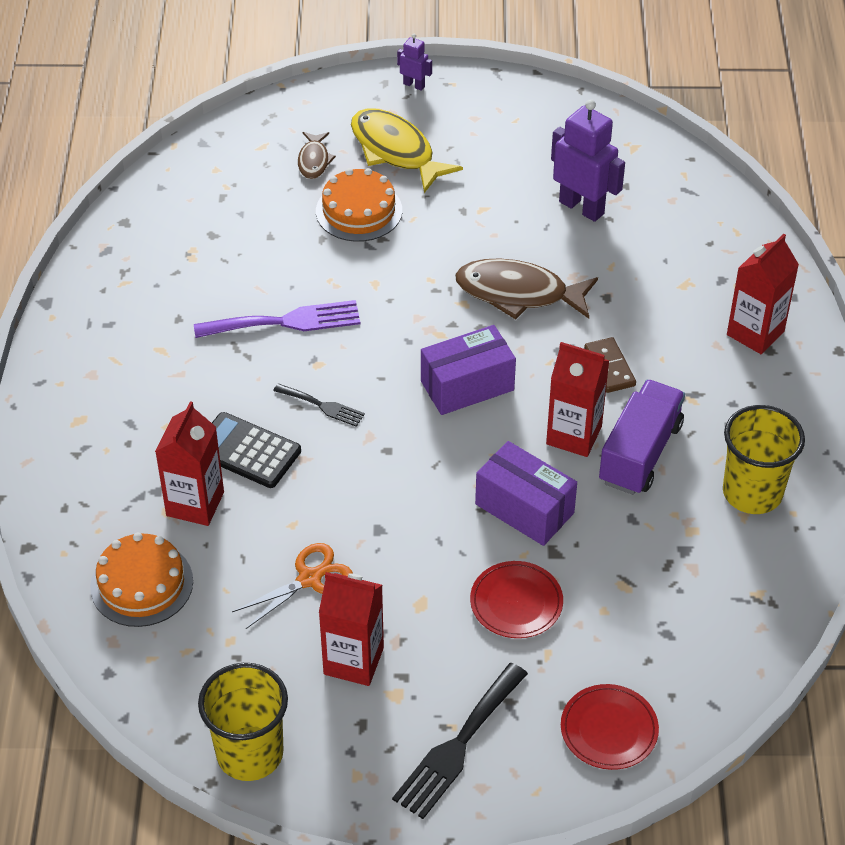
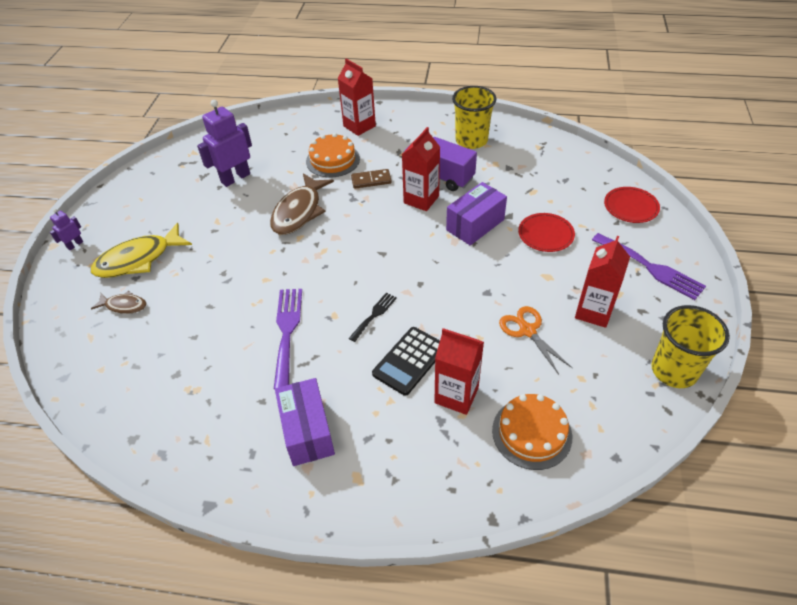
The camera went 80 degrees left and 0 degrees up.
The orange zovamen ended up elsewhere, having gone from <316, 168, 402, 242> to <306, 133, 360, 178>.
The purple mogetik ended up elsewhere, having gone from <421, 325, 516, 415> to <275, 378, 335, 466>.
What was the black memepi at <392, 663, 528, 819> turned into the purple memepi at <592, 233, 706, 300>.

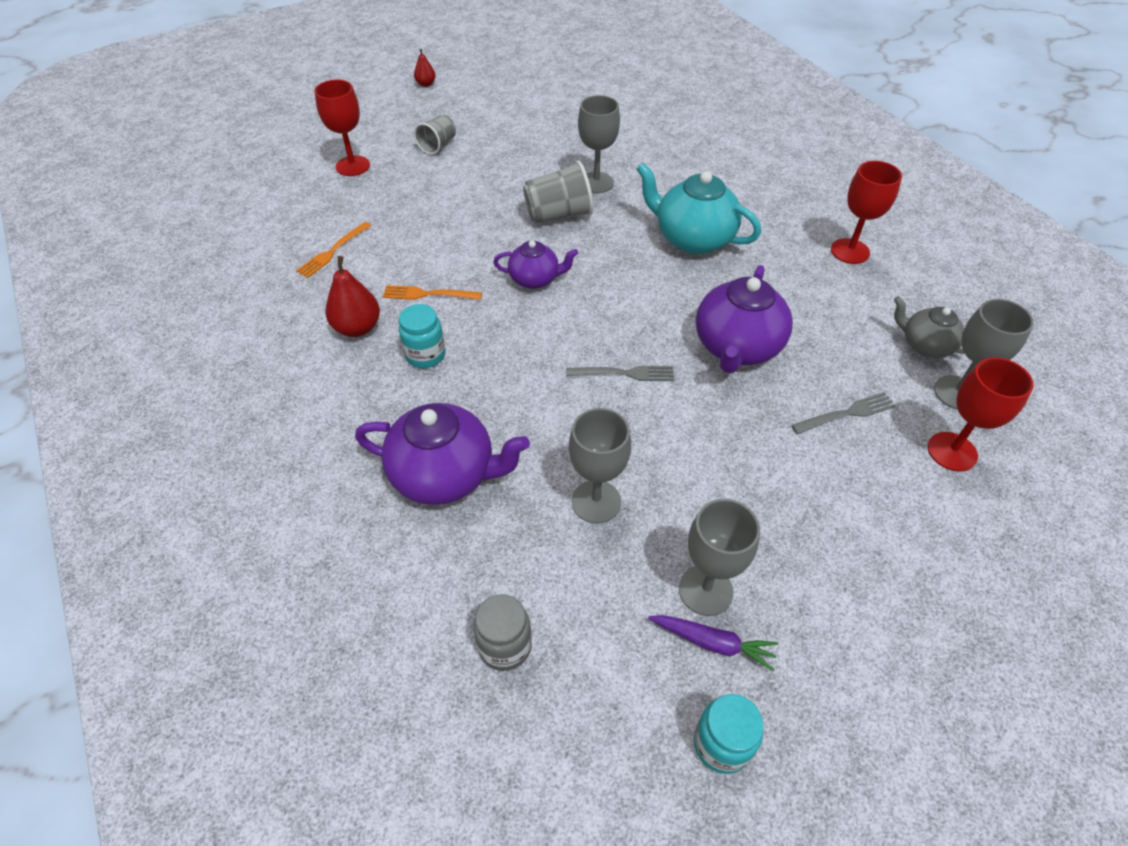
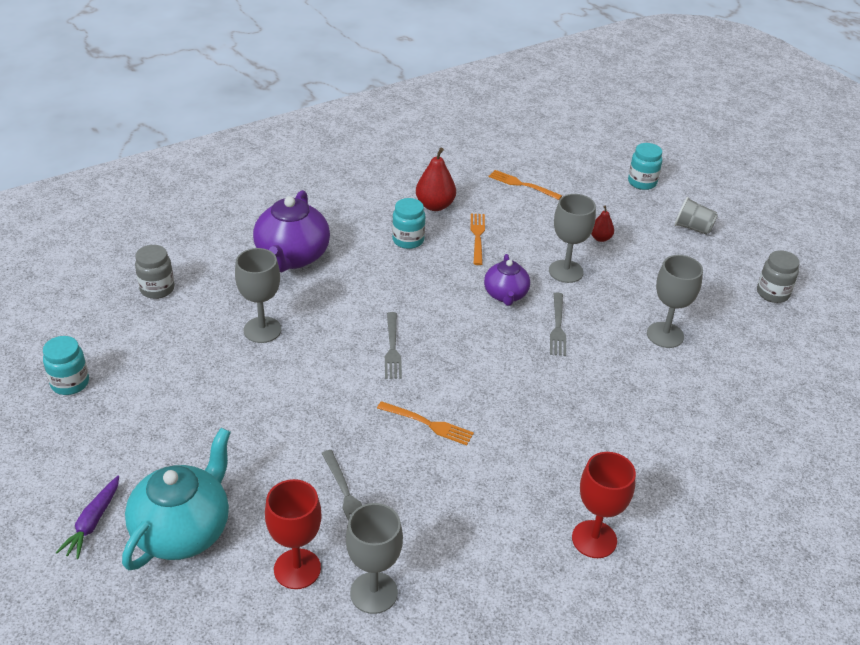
The camera went 85 degrees right and 10 degrees down.
The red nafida ended up elsewhere, having gone from <414, 49, 436, 87> to <591, 206, 614, 242>.
Where the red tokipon stood at <314, 80, 370, 176>, the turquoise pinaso came to stand at <628, 143, 662, 190>.
The second view lost the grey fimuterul at <523, 161, 593, 223>.
The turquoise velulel ended up elsewhere, having gone from <637, 163, 761, 254> to <122, 428, 231, 570>.
Where the purple velulel stood at <696, 265, 793, 373>, the orange memepi came to stand at <377, 401, 474, 445>.
The second view lost the grey velulel at <894, 296, 965, 358>.
The grey tokipon ended up elsewhere, having gone from <679, 499, 760, 616> to <549, 194, 596, 283>.
The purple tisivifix ended up elsewhere, having gone from <648, 615, 778, 671> to <56, 476, 119, 559>.
The second view gained the grey pinaso at <757, 250, 800, 303>.
The second view gained the grey memepi at <550, 293, 566, 356>.

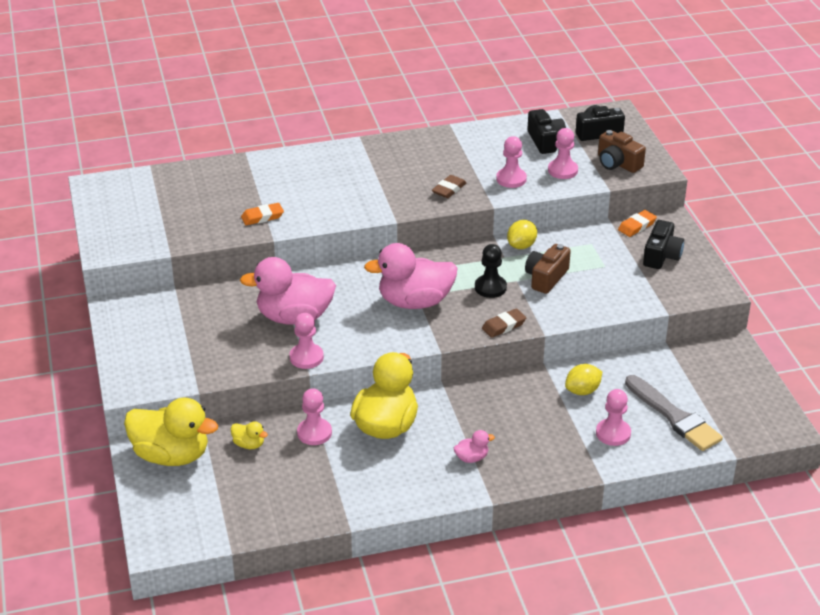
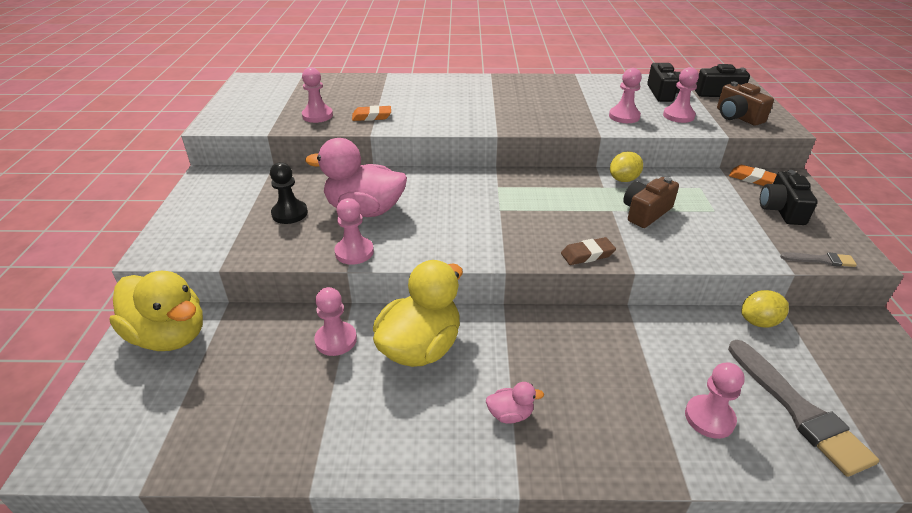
The camera went 15 degrees right and 0 degrees up.
The second view lost the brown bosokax at <432, 175, 466, 198>.
The orange bosokax at <618, 210, 657, 237> ended up facing another way, 60 degrees clockwise from before.
The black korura at <643, 220, 684, 269> ended up facing another way, 150 degrees clockwise from before.
The second view lost the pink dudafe at <364, 243, 457, 309>.
The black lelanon ended up elsewhere, having gone from <475, 244, 507, 298> to <270, 162, 308, 224>.
The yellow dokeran ended up elsewhere, having gone from <565, 364, 602, 395> to <741, 290, 789, 328>.
The second view lost the yellow dudafe at <231, 421, 268, 449>.
The second view gained the pink lelanon at <302, 67, 333, 123>.
The second view gained the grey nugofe at <780, 252, 857, 267>.

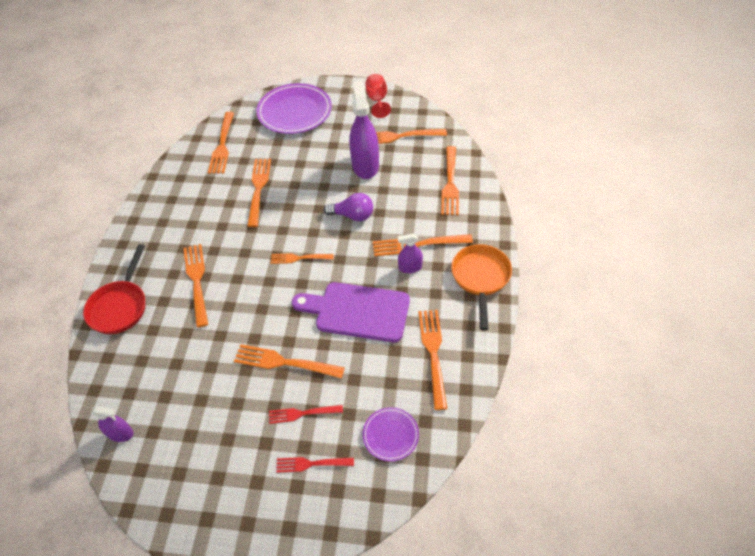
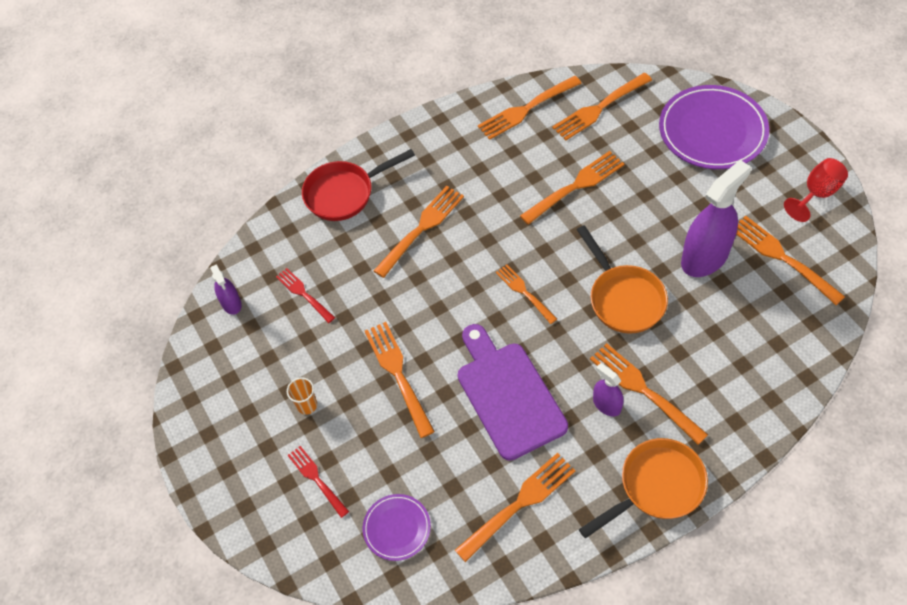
The camera went 55 degrees right and 5 degrees up.
The orange memepi ended up elsewhere, having gone from <441, 146, 459, 215> to <478, 76, 582, 140>.
Where the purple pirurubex stood at <324, 193, 373, 221>, the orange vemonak came to stand at <577, 225, 668, 334>.
The red memepi ended up elsewhere, having gone from <269, 405, 343, 424> to <276, 268, 335, 323>.
The second view gained the orange fimuterul at <287, 378, 317, 415>.

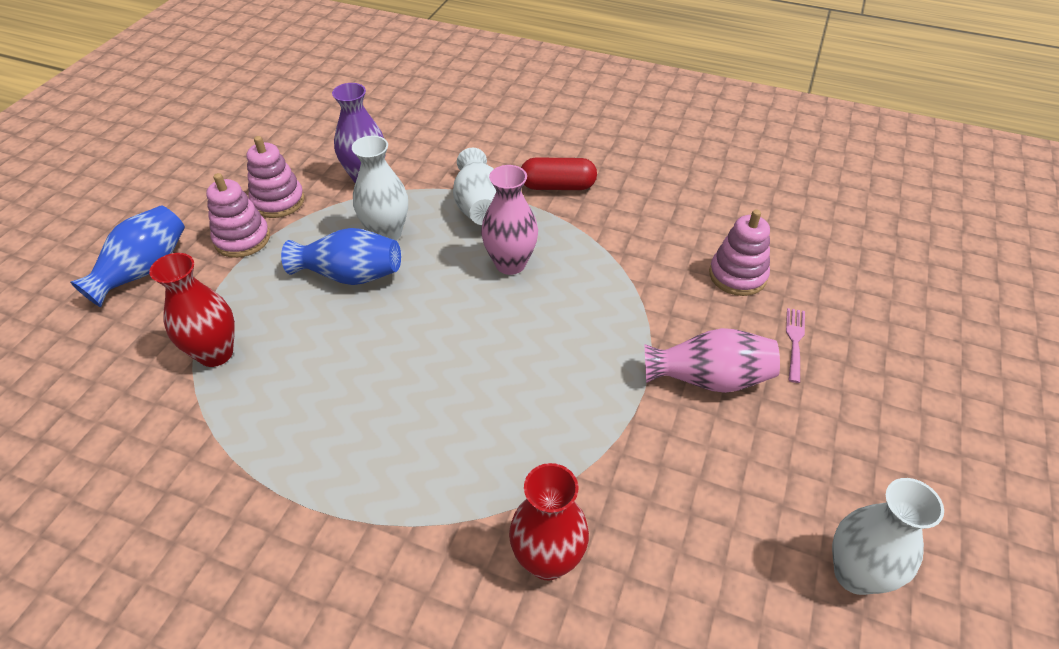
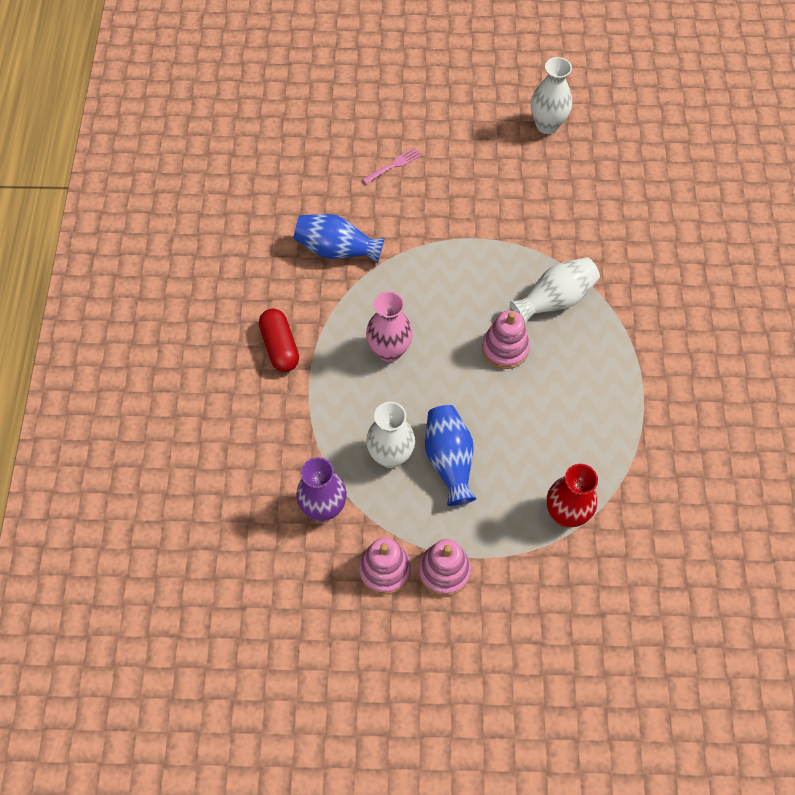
The camera went 110 degrees left and 15 degrees up.
The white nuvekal ended up elsewhere, having gone from <453, 148, 496, 225> to <510, 257, 600, 324>.
The blue nuvekal ended up elsewhere, having gone from <70, 205, 185, 307> to <294, 214, 385, 264>.
The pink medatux ended up elsewhere, having gone from <709, 209, 770, 296> to <482, 310, 530, 369>.
The pink memepi at <786, 308, 805, 383> ended up facing another way, 150 degrees clockwise from before.
The second view lost the pink nuvekal at <644, 328, 780, 393>.
The second view lost the red nuvekal at <509, 463, 589, 580>.

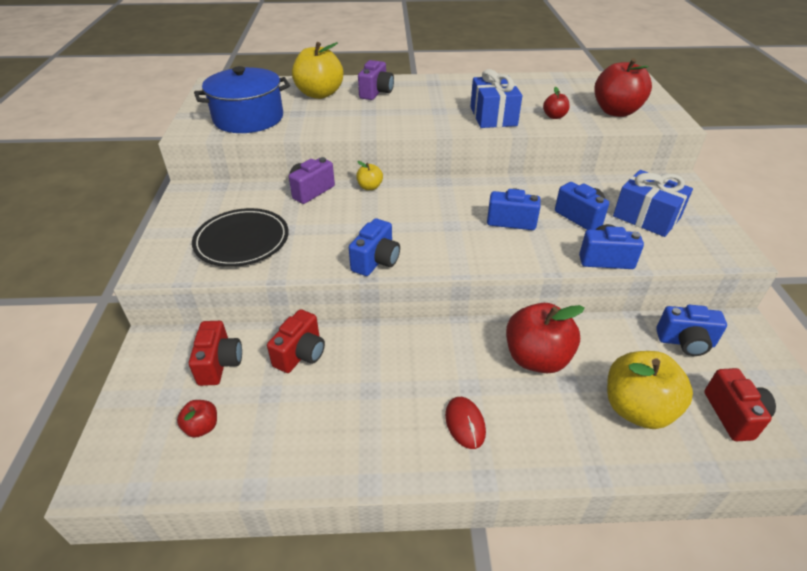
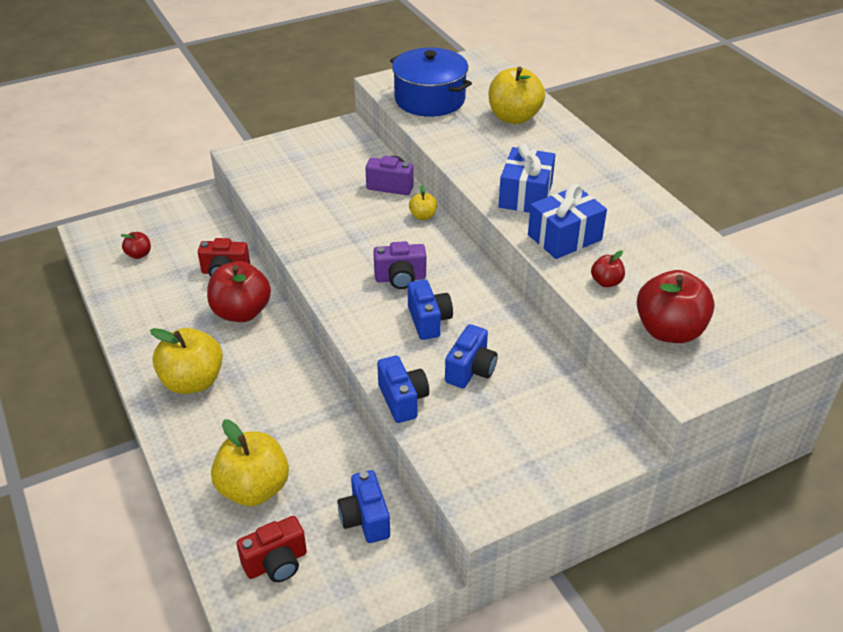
The camera went 65 degrees right and 0 degrees up.
The purple korura ended up elsewhere, having gone from <358, 60, 394, 100> to <373, 241, 426, 289>.
The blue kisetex ended up elsewhere, having gone from <613, 170, 693, 237> to <499, 143, 556, 213>.
The second view lost the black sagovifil at <192, 208, 289, 267>.
The second view lost the blue korura at <349, 219, 400, 276>.
The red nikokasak ended up elsewhere, having gone from <506, 303, 585, 373> to <207, 261, 271, 322>.
The second view lost the red korura at <189, 321, 242, 386>.
Where the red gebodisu stood at <445, 397, 486, 449>, the yellow nikokasak came to stand at <150, 328, 223, 394>.

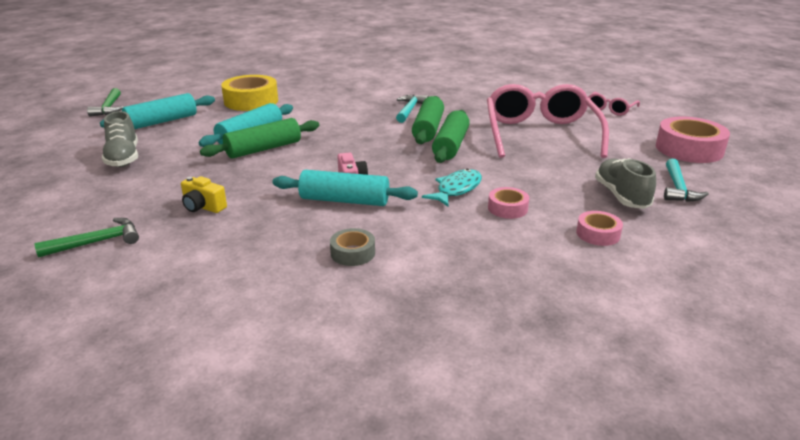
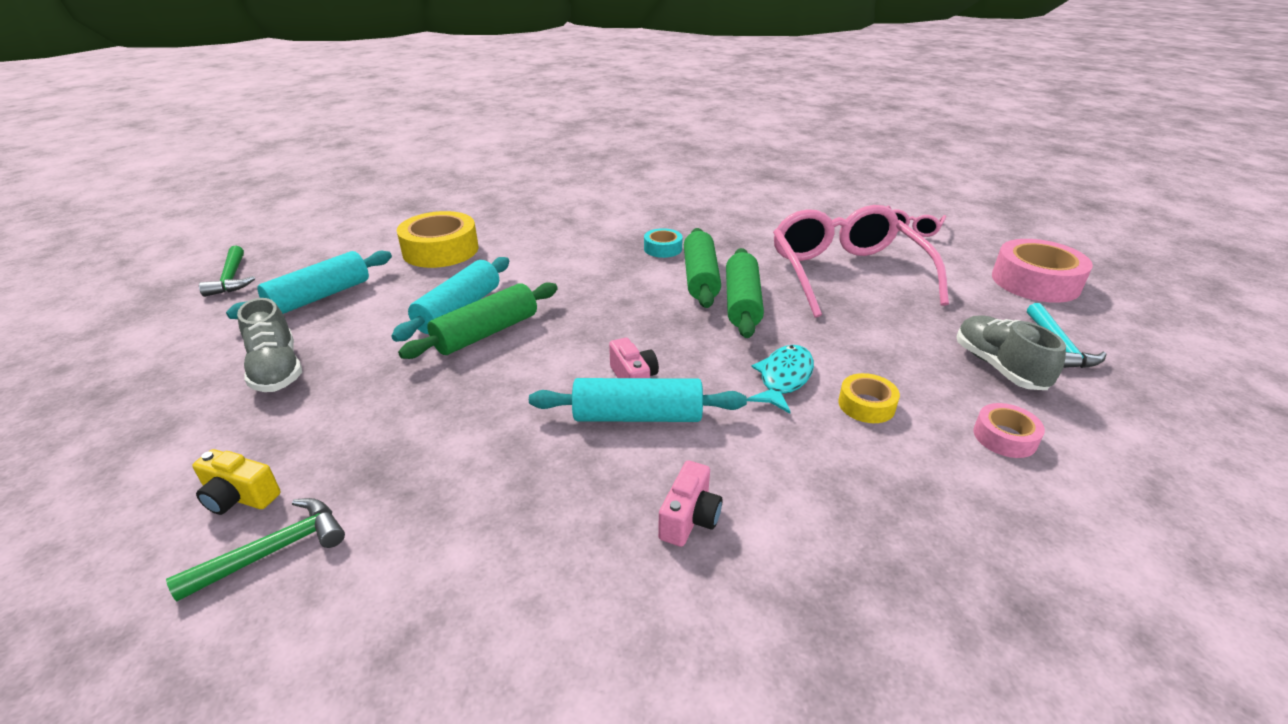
The camera went 10 degrees left and 5 degrees up.
Where the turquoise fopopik stood at <396, 95, 429, 123>, the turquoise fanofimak came to stand at <644, 228, 683, 258>.
The yellow korura ended up elsewhere, having gone from <181, 176, 227, 213> to <192, 449, 281, 515>.
What was the pink fanofimak at <488, 187, 529, 219> turned into the yellow fanofimak at <838, 373, 900, 423>.
Where the grey fanofimak stood at <330, 228, 375, 266>, the pink korura came to stand at <658, 461, 723, 547>.

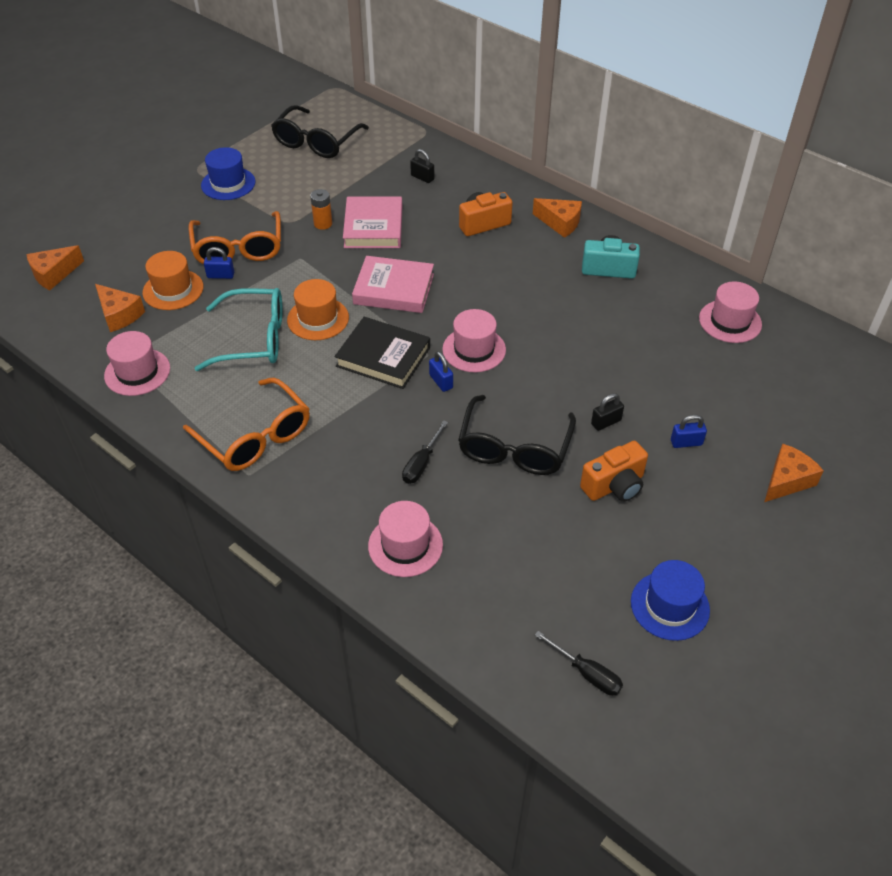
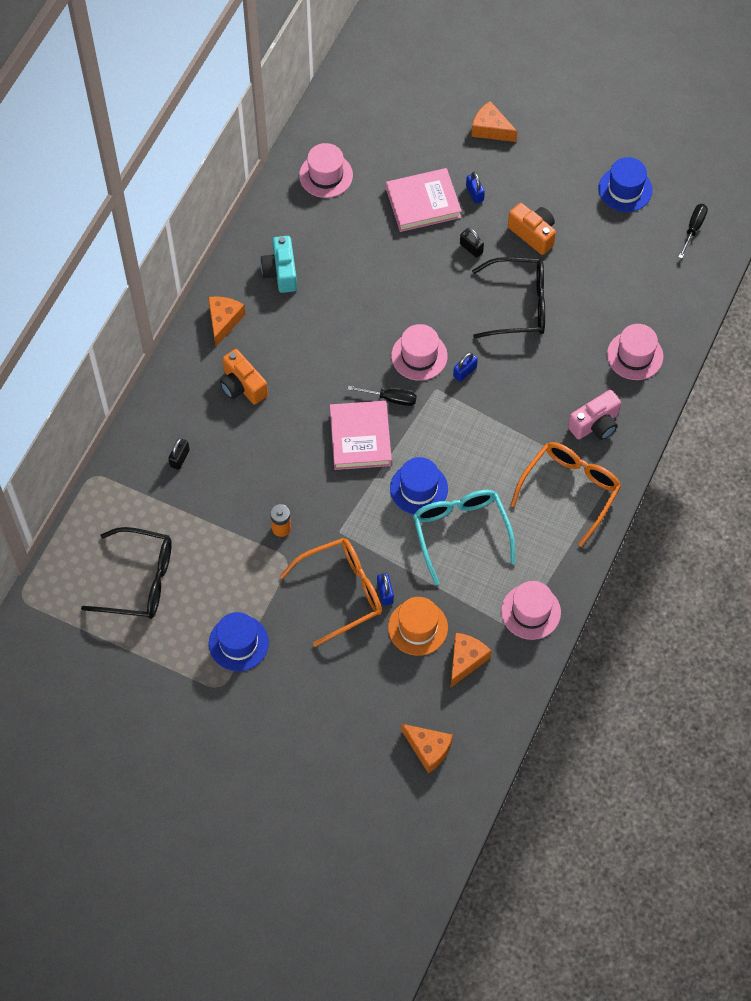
The camera went 105 degrees left and 15 degrees up.
The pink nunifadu ended up elsewhere, having gone from <343, 197, 402, 248> to <386, 168, 461, 232>.
What was the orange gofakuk at <287, 279, 349, 340> turned into the blue gofakuk at <390, 457, 448, 514>.
The second view lost the black nunifadu at <335, 317, 430, 389>.
The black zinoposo ended up elsewhere, having gone from <402, 420, 448, 484> to <348, 386, 417, 406>.
The second view gained the pink korura at <568, 390, 621, 440>.

